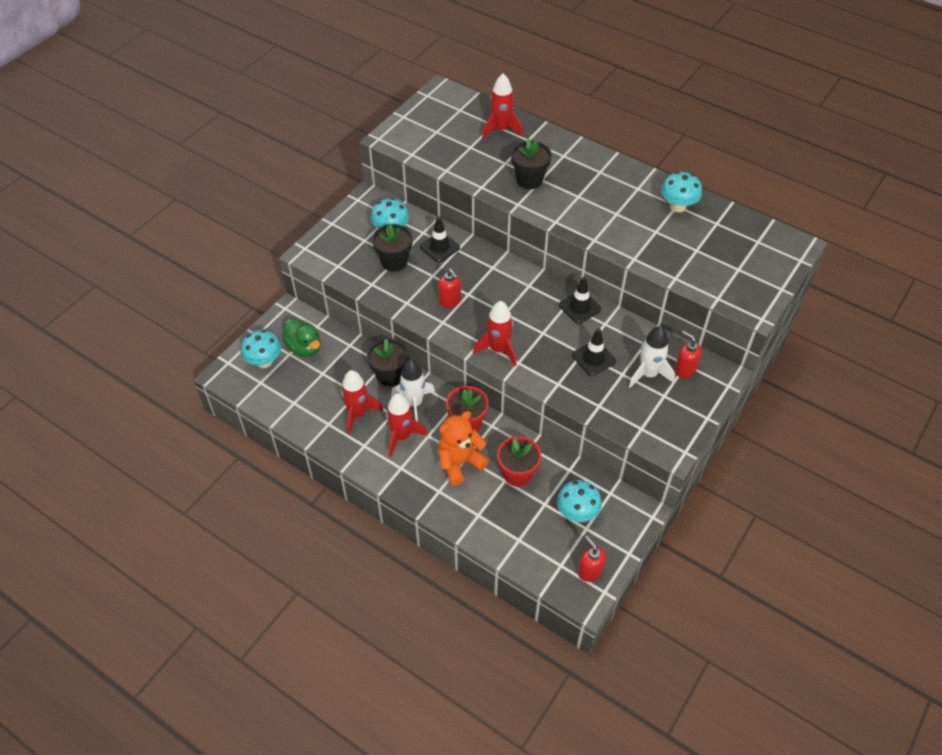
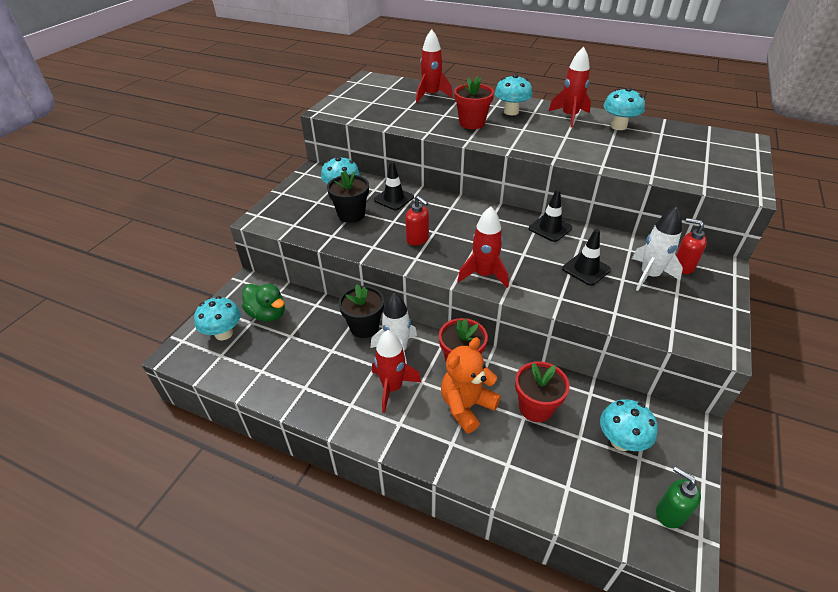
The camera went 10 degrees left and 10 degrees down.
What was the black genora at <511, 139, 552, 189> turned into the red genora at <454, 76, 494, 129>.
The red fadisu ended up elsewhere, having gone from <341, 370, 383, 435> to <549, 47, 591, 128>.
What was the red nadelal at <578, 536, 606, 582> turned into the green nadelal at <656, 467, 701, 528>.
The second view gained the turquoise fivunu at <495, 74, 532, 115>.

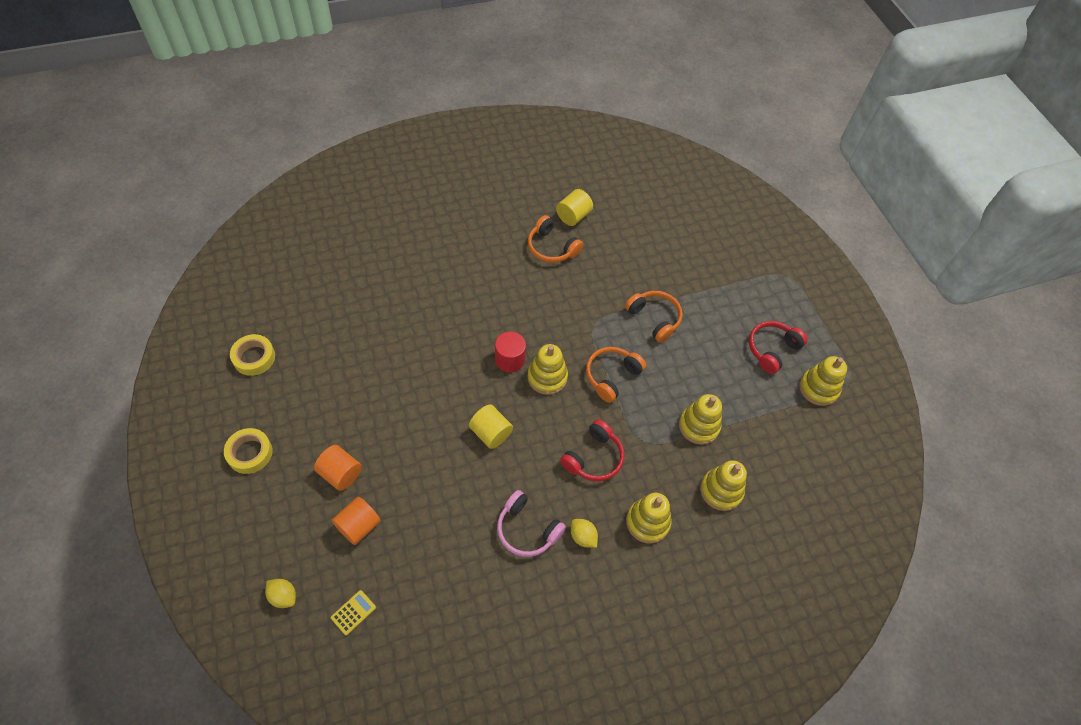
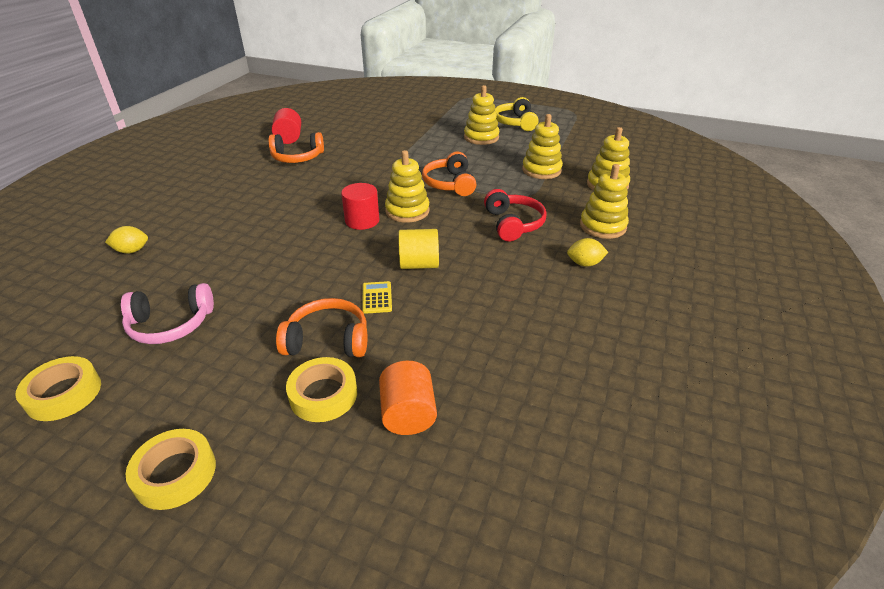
The camera went 45 degrees left and 20 degrees down.
What was the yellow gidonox at <556, 189, 593, 226> turned into the red gidonox at <272, 108, 301, 144>.
The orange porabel ended up elsewhere, having gone from <625, 291, 683, 343> to <276, 298, 368, 357>.
What was the red porabel at <749, 321, 808, 374> turned into the yellow porabel at <495, 97, 539, 131>.
The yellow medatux ended up elsewhere, having gone from <799, 356, 847, 406> to <464, 85, 499, 145>.
Where the orange gidonox stood at <314, 445, 362, 491>, the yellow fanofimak came to stand at <286, 357, 357, 422>.
The pink porabel ended up elsewhere, having gone from <497, 490, 566, 557> to <121, 283, 214, 344>.
The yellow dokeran ended up elsewhere, having gone from <265, 579, 296, 608> to <105, 226, 148, 254>.
The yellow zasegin ended up elsewhere, having gone from <331, 590, 376, 635> to <362, 281, 392, 314>.

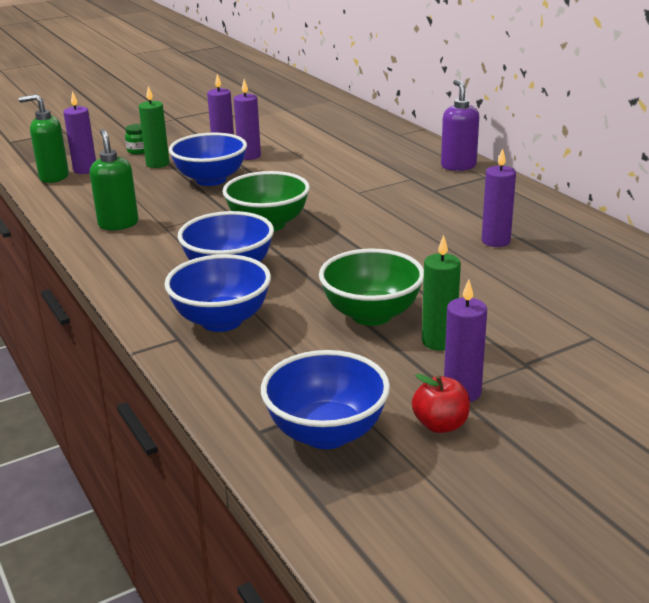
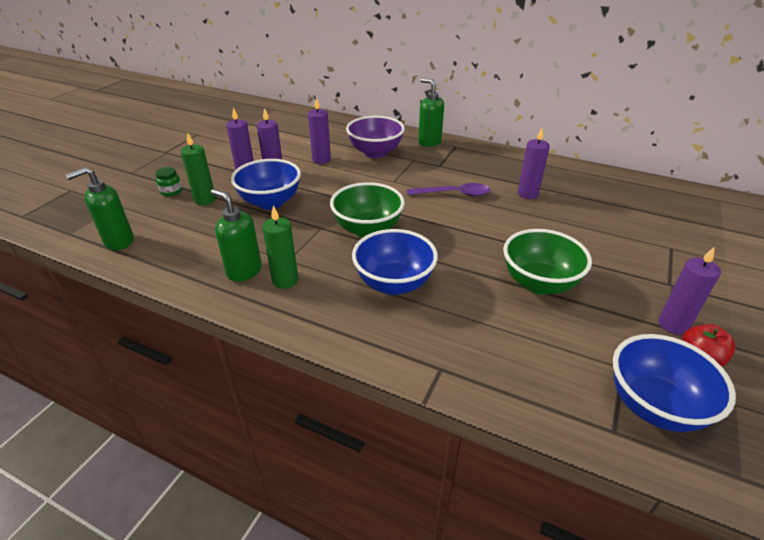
The camera went 35 degrees left and 10 degrees up.
What was the purple nadelal at <441, 80, 479, 171> turned into the green nadelal at <418, 78, 444, 147>.
The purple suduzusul ended up elsewhere, having gone from <63, 91, 96, 174> to <308, 97, 331, 164>.
The green suduzusul ended up elsewhere, having gone from <422, 235, 461, 351> to <262, 206, 298, 289>.
The second view lost the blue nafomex at <164, 254, 271, 332>.
The second view gained the purple nafomex at <346, 116, 405, 158>.
The second view gained the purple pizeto at <407, 183, 490, 196>.

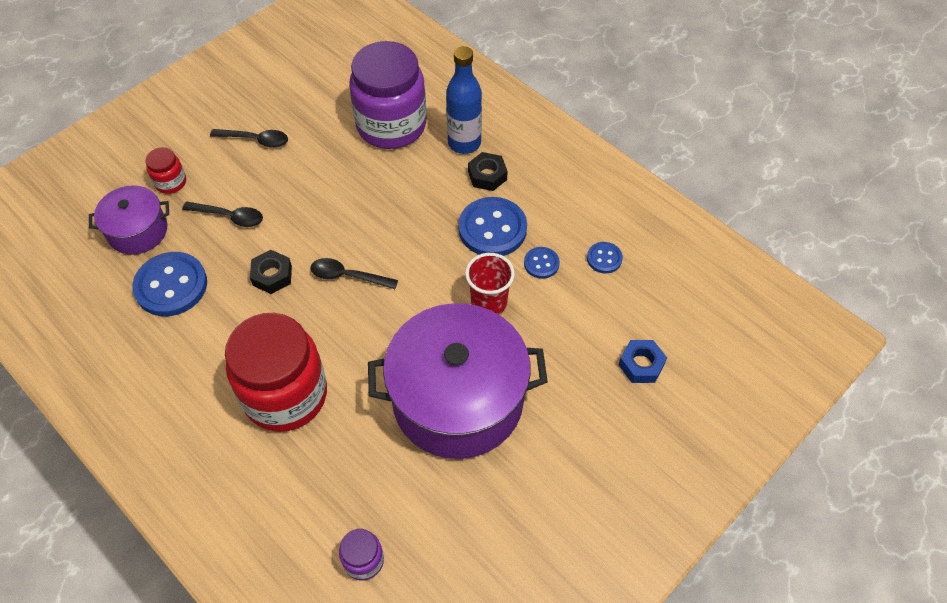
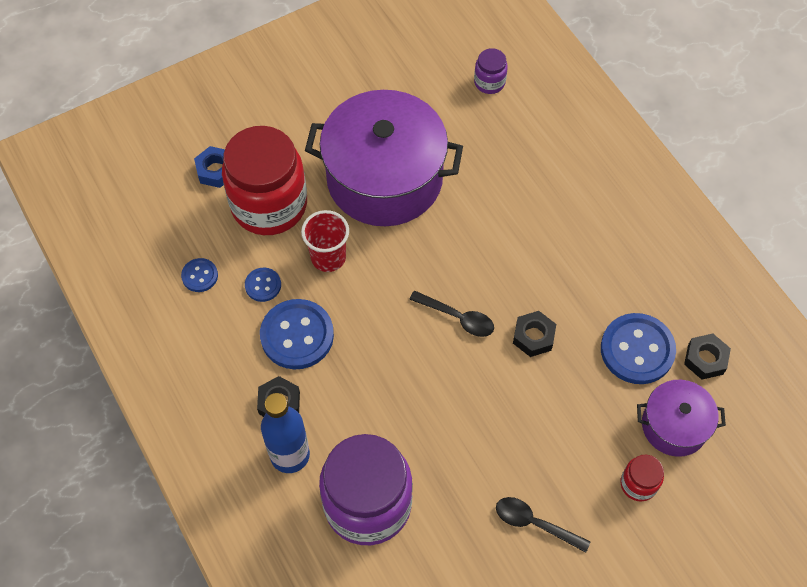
The camera went 165 degrees left and 5 degrees up.
The second view lost the black pizeto at <182, 202, 263, 227>.
The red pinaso ended up elsewhere, having gone from <225, 313, 327, 432> to <222, 126, 307, 235>.
The second view gained the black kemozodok at <684, 334, 731, 380>.

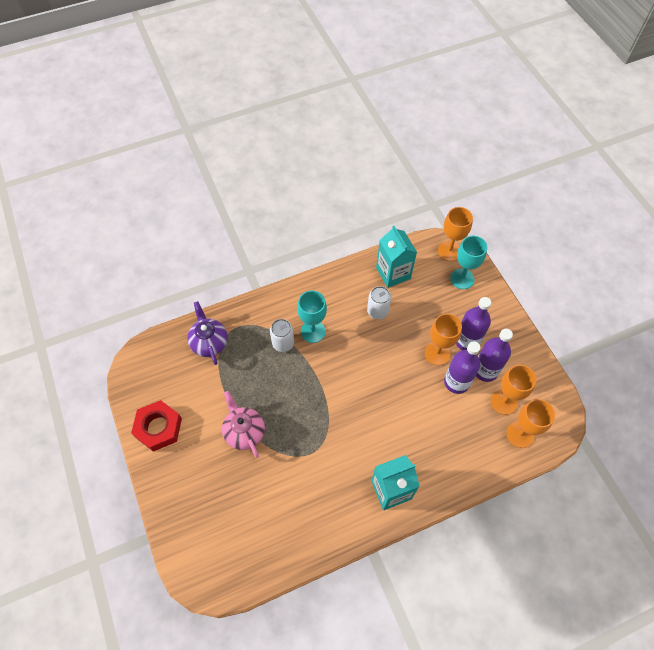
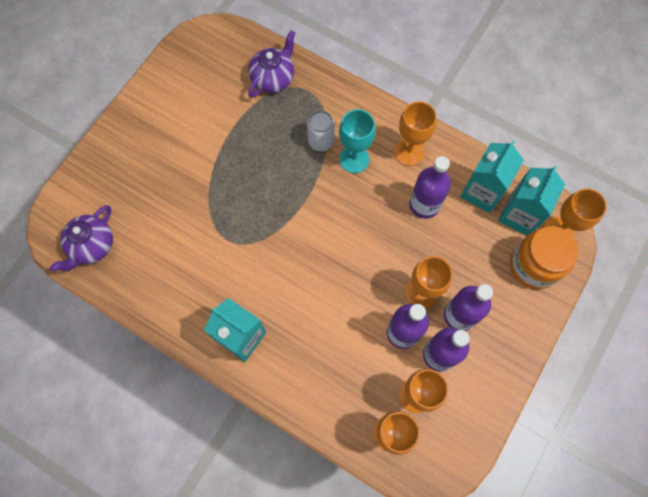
The camera went 55 degrees right and 10 degrees up.
Where the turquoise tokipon stood at <450, 236, 487, 289>, the orange pinaso came to stand at <510, 226, 579, 289>.
Where the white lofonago stood at <367, 286, 391, 319>, the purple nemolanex came to stand at <409, 156, 451, 219>.
The second view lost the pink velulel at <222, 391, 265, 458>.
The second view lost the red kemozodok at <131, 400, 182, 452>.
The second view gained the orange tokipon at <394, 101, 437, 166>.
The second view gained the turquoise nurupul at <498, 166, 565, 236>.
The second view gained the purple velulel at <50, 205, 113, 272>.

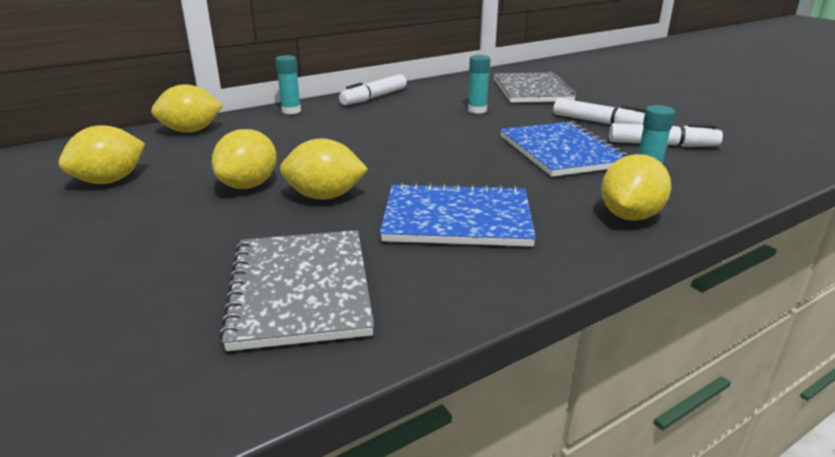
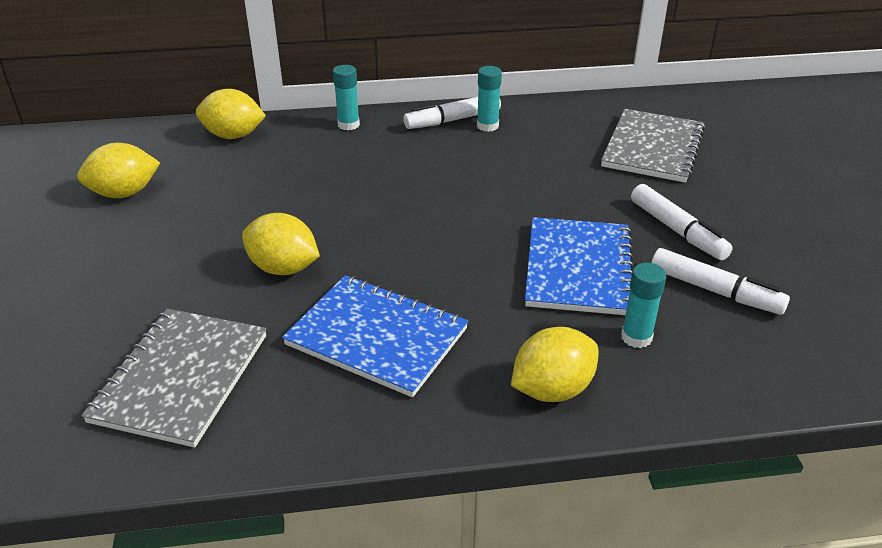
The camera went 25 degrees right and 10 degrees up.
The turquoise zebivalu ended up elsewhere, having gone from <468, 55, 490, 114> to <477, 66, 502, 132>.
The second view lost the yellow dokeran at <212, 129, 277, 189>.

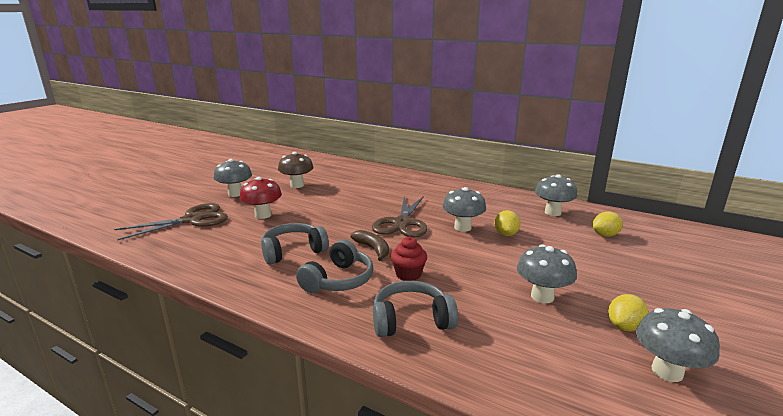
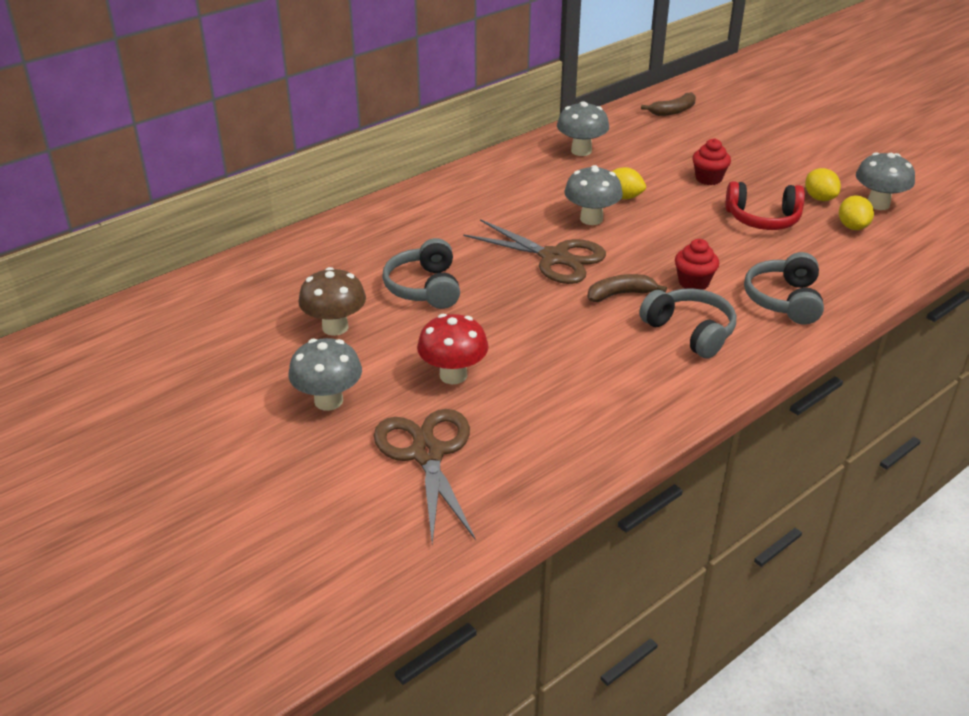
The camera went 70 degrees left and 15 degrees up.
The yellow dokeran ended up elsewhere, having gone from <593, 212, 623, 237> to <839, 195, 874, 230>.
The grey porabel ended up elsewhere, having gone from <261, 223, 329, 264> to <382, 238, 460, 309>.
Where the grey fivunu stood at <517, 245, 577, 303>, the red porabel came to stand at <726, 181, 805, 230>.
The second view gained the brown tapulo at <641, 92, 696, 116>.
The second view gained the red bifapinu at <692, 138, 731, 185>.

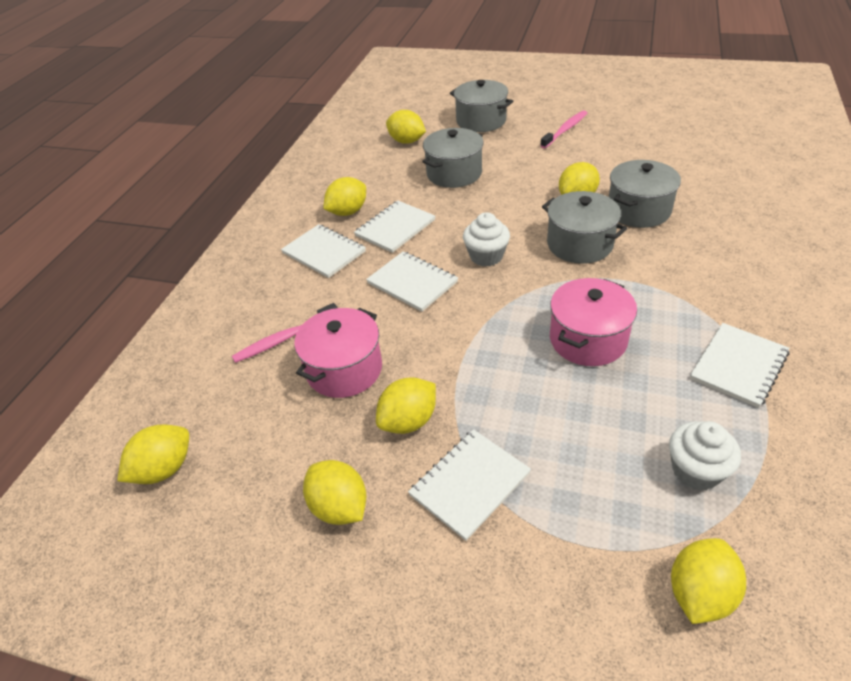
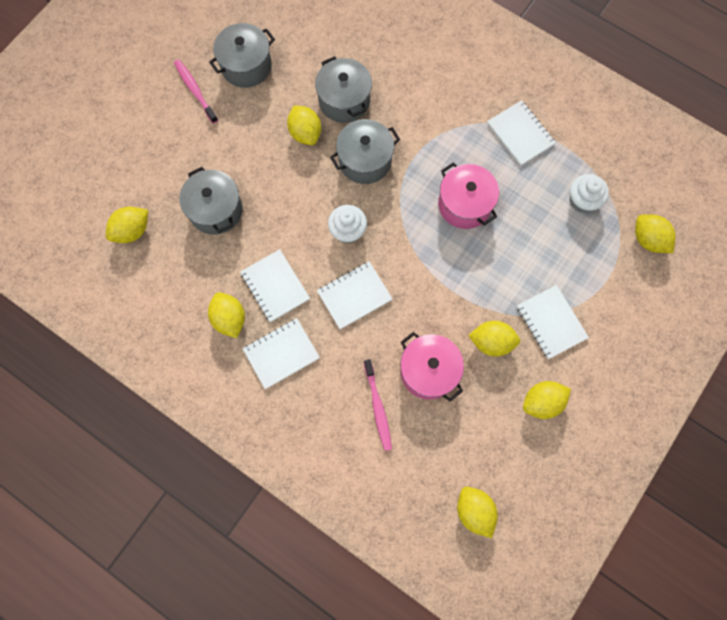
The camera went 75 degrees left and 30 degrees up.
The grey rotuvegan ended up elsewhere, having gone from <450, 80, 513, 132> to <209, 23, 275, 88>.
The yellow dokeran at <376, 377, 436, 434> ended up facing another way, 60 degrees counterclockwise from before.

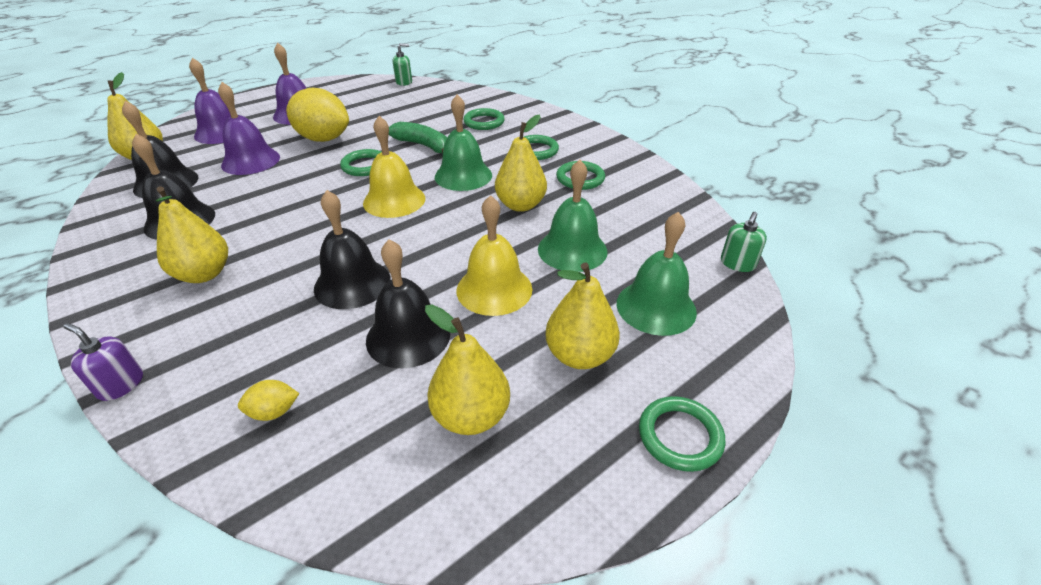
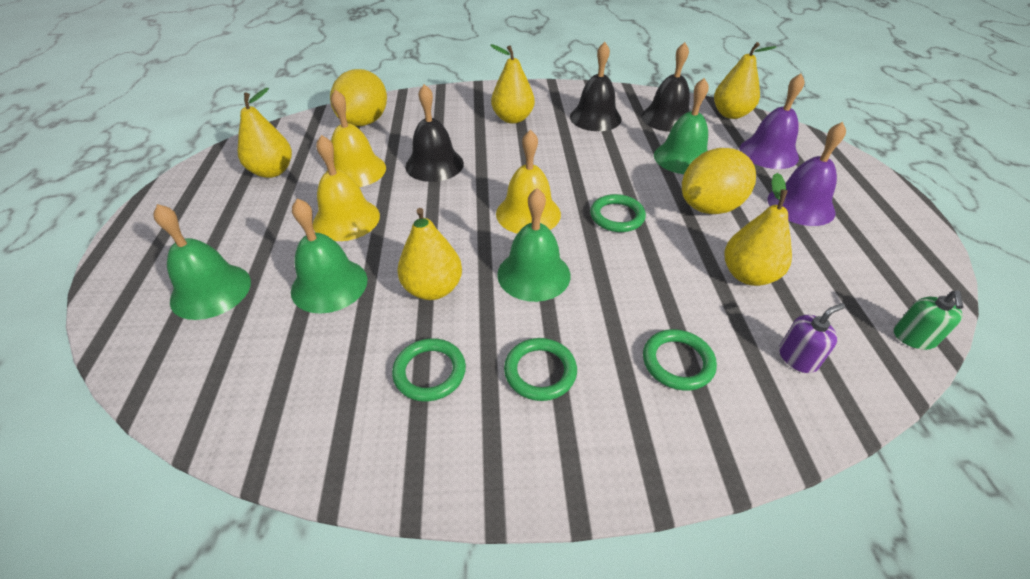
The camera went 125 degrees right and 5 degrees up.
What was the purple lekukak at <218, 82, 280, 175> turned into the green lekukak at <654, 78, 709, 174>.
The second view lost the green tapulo at <389, 122, 448, 153>.
The second view lost the green nadelal at <721, 212, 767, 272>.
What was the black lekukak at <366, 239, 450, 369> turned into the yellow lekukak at <327, 89, 386, 187>.
The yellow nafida ended up elsewhere, having gone from <545, 262, 620, 369> to <724, 173, 792, 286>.
The purple nadelal ended up elsewhere, having gone from <63, 323, 143, 401> to <779, 303, 845, 373>.
The size of the yellow dokeran at <238, 380, 300, 421> changed by a factor of 2.36.
The second view lost the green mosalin at <639, 396, 725, 472>.

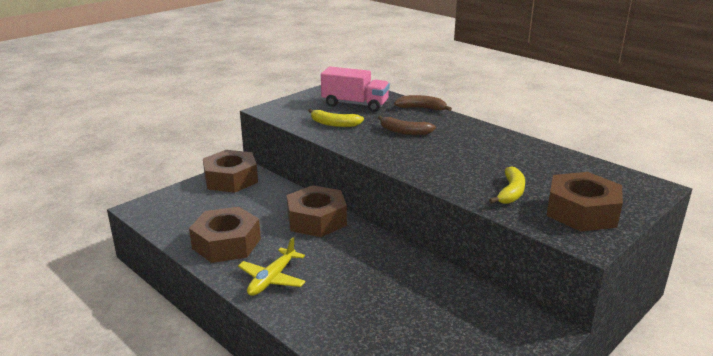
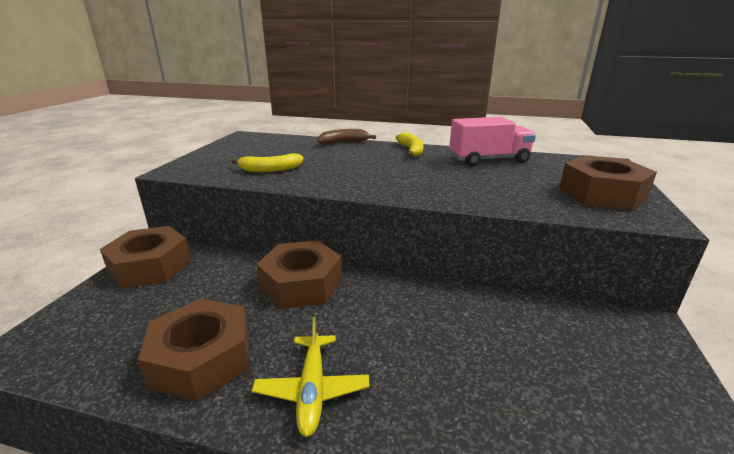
The camera went 30 degrees left and 0 degrees up.
The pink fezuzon ended up elsewhere, having gone from <321, 66, 390, 112> to <449, 117, 536, 166>.
The second view lost the brown tapulo at <378, 115, 436, 135>.
The yellow tapulo ended up elsewhere, having gone from <489, 166, 525, 204> to <396, 132, 424, 157>.

